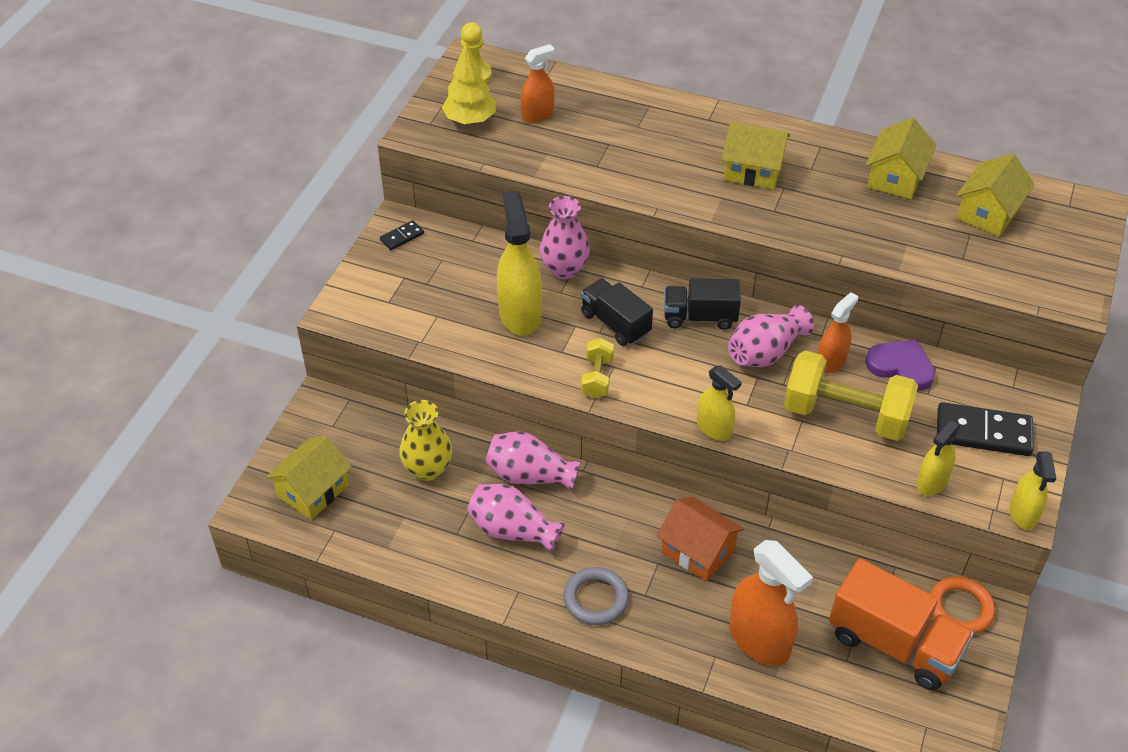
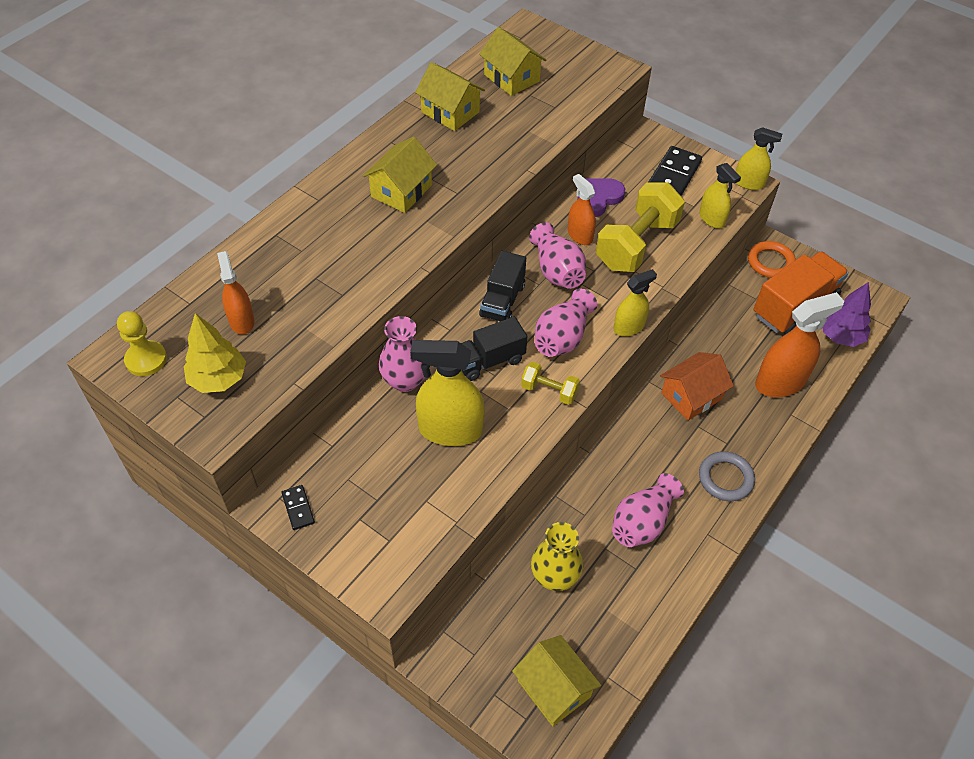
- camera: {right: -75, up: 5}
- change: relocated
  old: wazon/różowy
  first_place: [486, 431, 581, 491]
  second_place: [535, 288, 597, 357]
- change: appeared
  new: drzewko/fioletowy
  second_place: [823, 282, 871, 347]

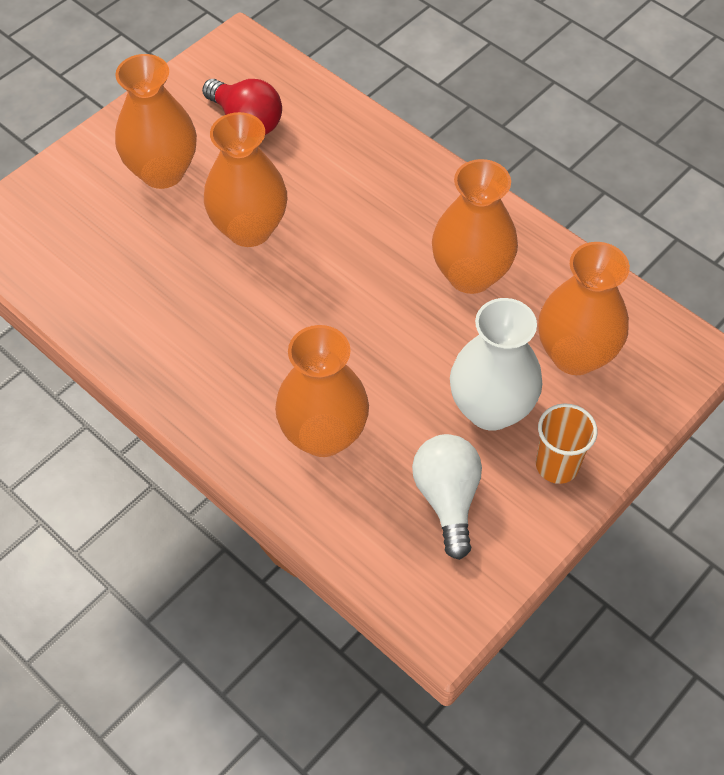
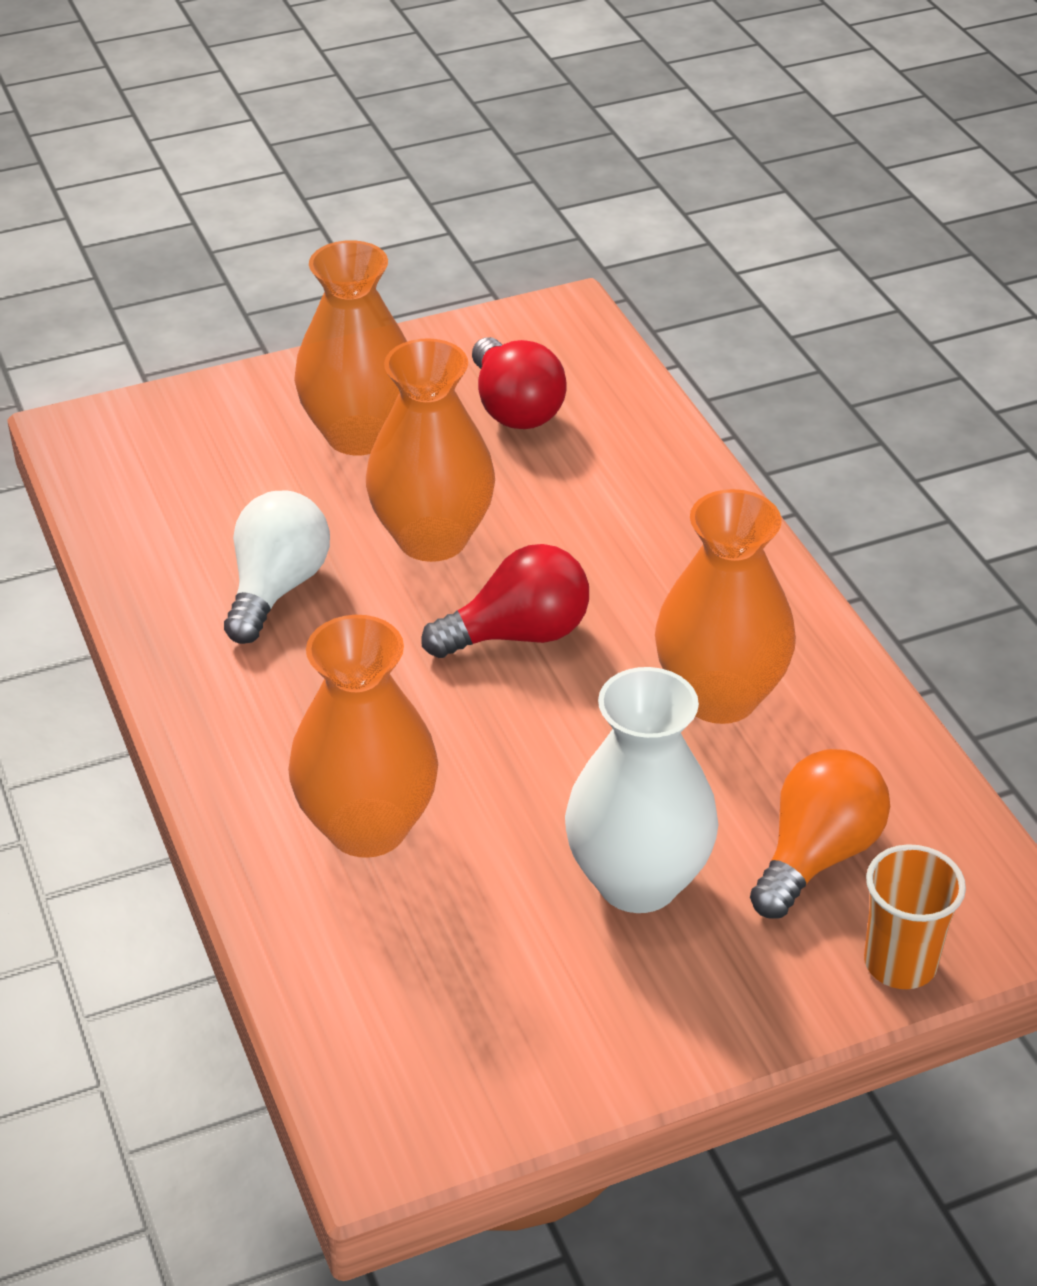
- camera: {right: 25, up: -15}
- change: relocated
  old: żarówka/biały
  first_place: [412, 434, 482, 560]
  second_place: [224, 491, 330, 644]
- change: relocated
  old: szklanka/pomarańczowy
  first_place: [536, 403, 598, 484]
  second_place: [864, 844, 966, 989]
- change: exchanged
  old: wazon/pomarańczowy
  new: żarówka/pomarańczowy
  first_place: [538, 242, 630, 375]
  second_place: [750, 749, 890, 918]
- change: appeared
  new: żarówka/czerwony
  second_place: [421, 544, 589, 658]

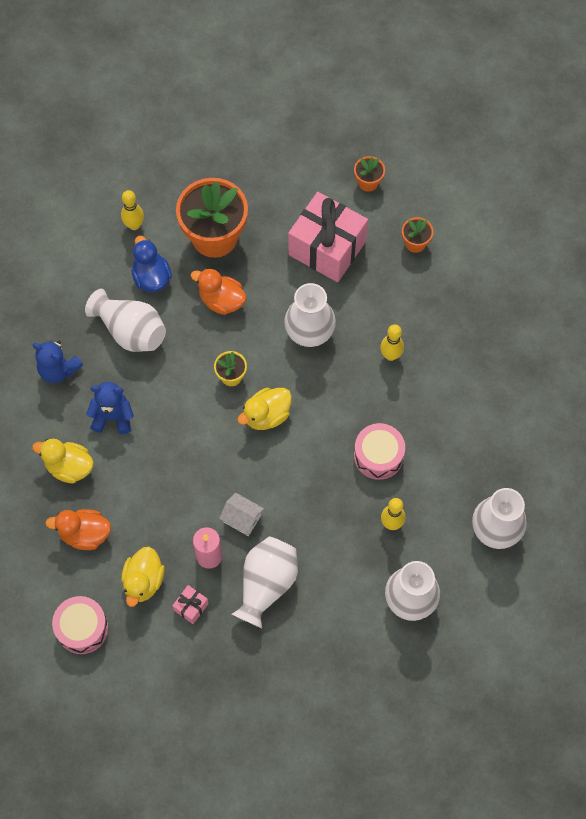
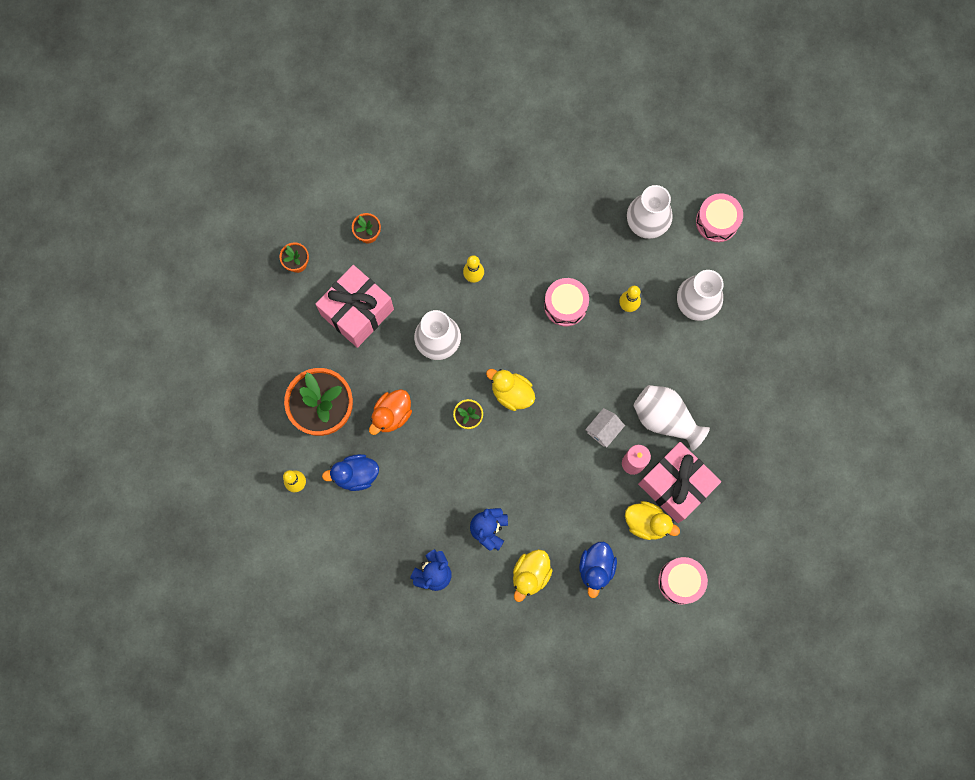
- camera: {right: -80, up: 10}
- change: colour
  old: kaczka/pomarańczowy
  new: kaczka/niebieski
  first_place: [45, 509, 111, 550]
  second_place: [579, 542, 617, 598]
- change: missing
  old: wazon/biały
  first_place: [85, 289, 166, 352]
- change: size
  old: prezent/różowy
  first_place: [172, 585, 209, 624]
  second_place: [638, 442, 721, 523]
  factor: 2.47
- change: spun
  old: kaczka/żółty
  first_place: [237, 388, 292, 430]
  second_place: [486, 369, 535, 411]
  degrees: 150
- change: appeared
  new: bęben/różowy
  second_place: [696, 193, 743, 242]

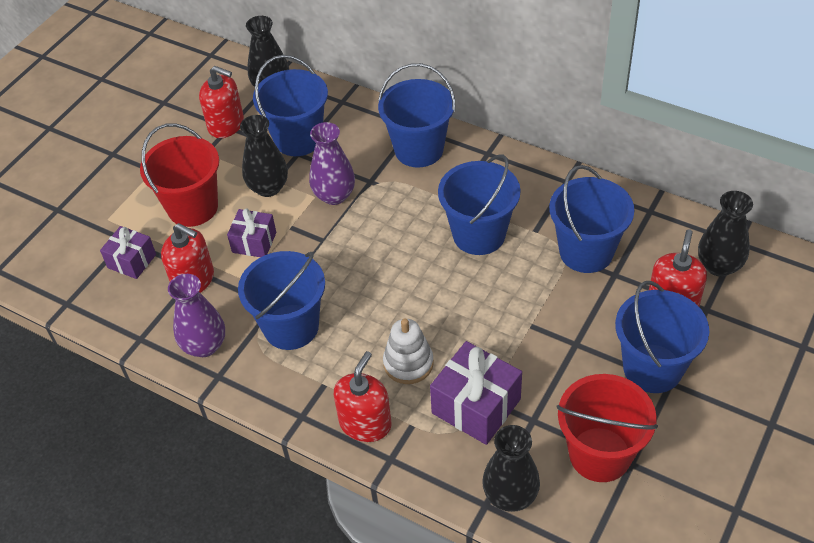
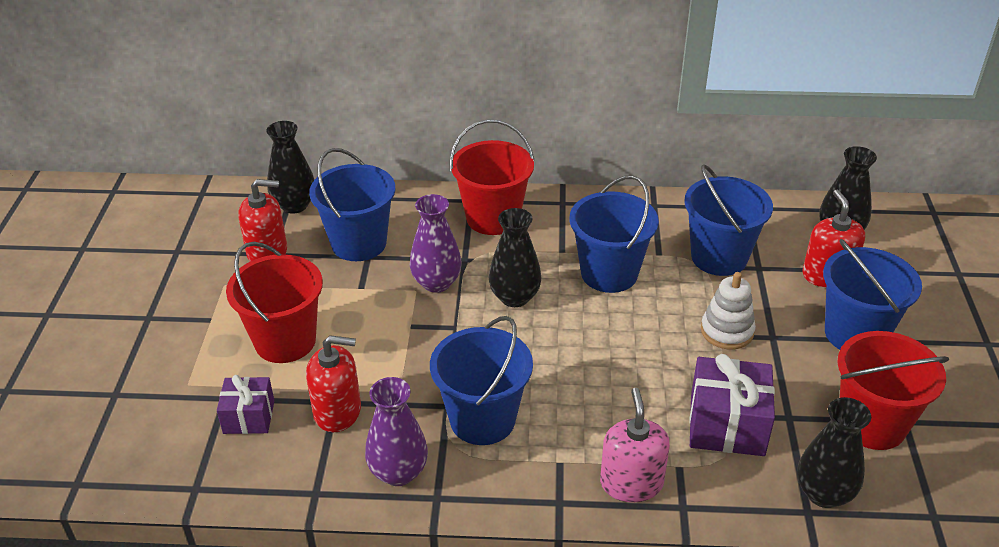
- camera: {right: -30, up: -10}
- change: missing
  old: prezent/fioletowy
  first_place: [227, 208, 276, 257]
- change: relocated
  old: wazon/czarny
  first_place: [240, 115, 288, 197]
  second_place: [489, 208, 541, 307]
- change: colour
  old: dozownik mydła/czerwony
  new: dozownik mydła/różowy
  first_place: [334, 351, 391, 442]
  second_place: [600, 388, 670, 502]
- change: colour
  old: wiadro/niebieski
  new: wiadro/czerwony
  first_place: [378, 63, 455, 168]
  second_place: [450, 120, 534, 235]
- change: relocated
  old: zabawka nakładanka/biały
  first_place: [383, 318, 434, 384]
  second_place: [701, 272, 756, 350]

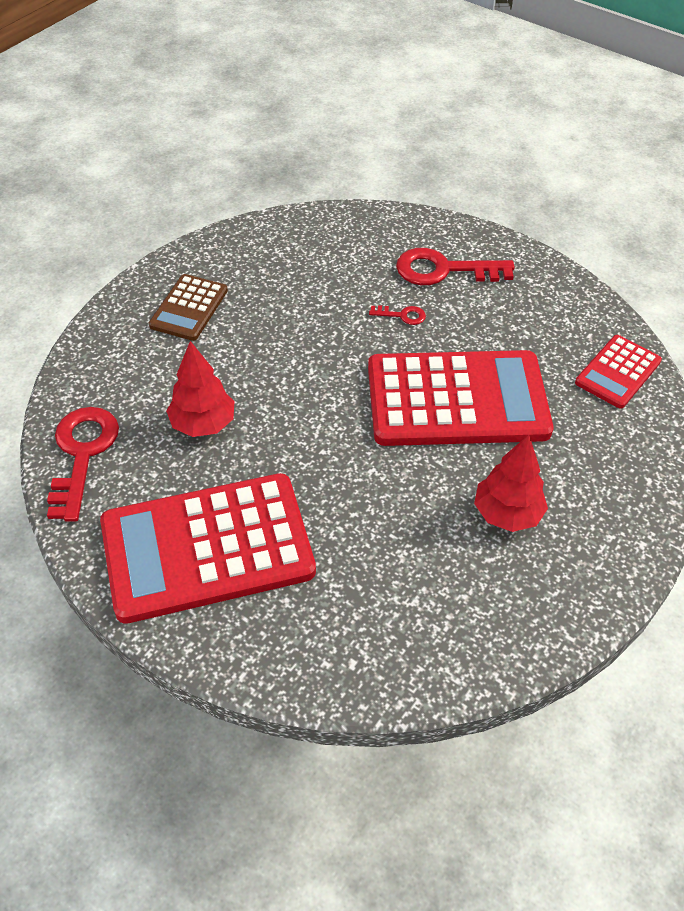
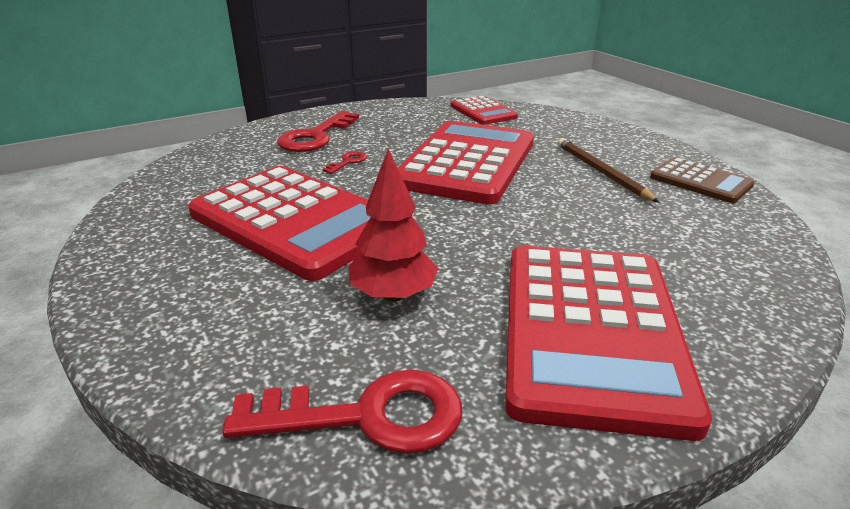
- camera: {right: -65, up: -20}
- change: spun
  old: klucz/czerwony
  first_place: [47, 407, 119, 522]
  second_place: [222, 370, 462, 454]
  degrees: 150
- change: relocated
  old: kalkulator/brązowy
  first_place: [149, 274, 228, 341]
  second_place: [650, 157, 755, 203]
- change: exchanged
  old: drzewko/czerwony
  new: ołówek/brązowy
  first_place: [474, 435, 548, 532]
  second_place: [557, 138, 659, 202]
- change: appeared
  new: kalkulator/czerwony
  second_place: [188, 166, 370, 281]

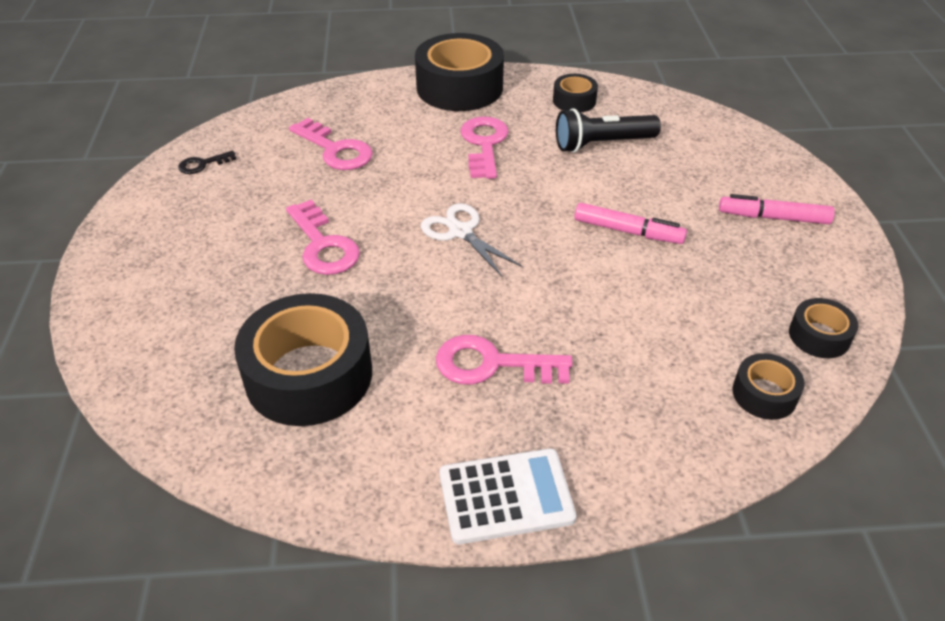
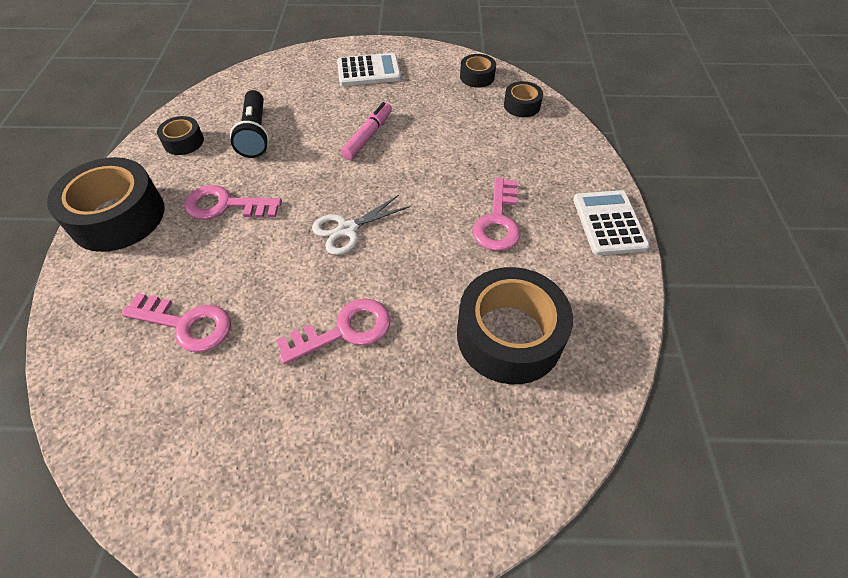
- camera: {right: -85, up: 10}
- change: missing
  old: klucz/czarny
  first_place: [178, 151, 236, 174]
- change: spun
  old: klucz/różowy
  first_place: [289, 118, 373, 170]
  second_place: [122, 293, 231, 352]
  degrees: 60
- change: exchanged
  old: flamaster/różowy
  new: kalkulator/biały
  first_place: [719, 194, 835, 224]
  second_place: [337, 53, 401, 86]

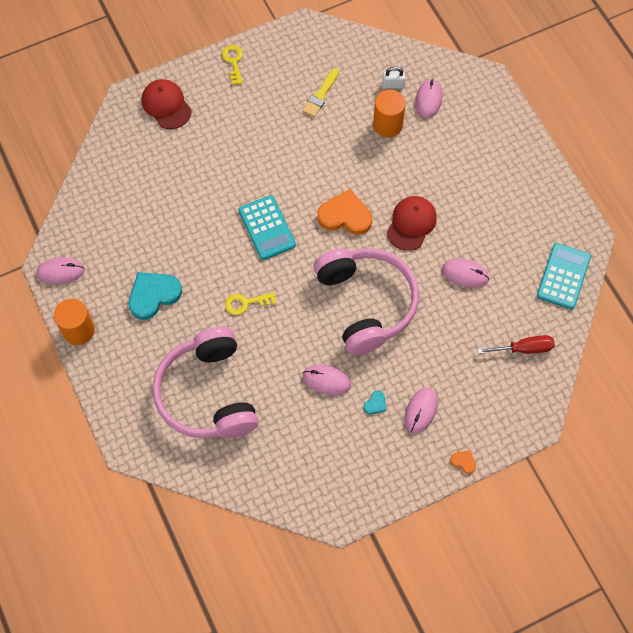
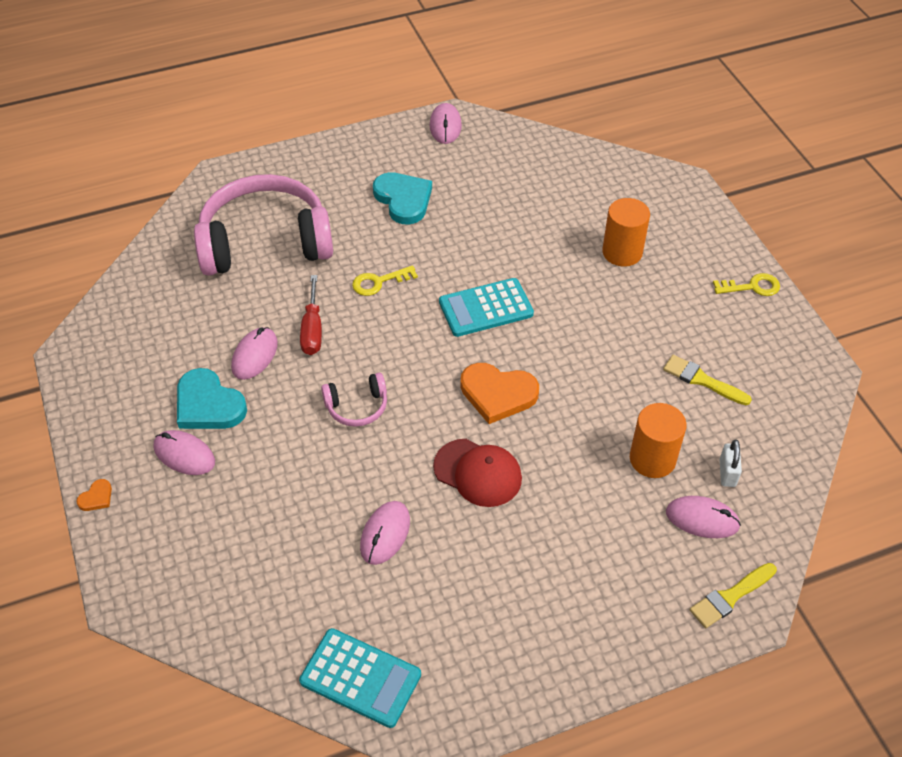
- camera: {right: 95, up: -15}
- change: relocated
  old: walec/pomarańczowy
  first_place: [54, 299, 95, 345]
  second_place: [602, 198, 650, 266]
- change: missing
  old: czapka/czerwony
  first_place: [142, 79, 192, 129]
- change: spun
  old: klucz/żółty
  first_place: [225, 292, 276, 315]
  second_place: [352, 265, 418, 296]
  degrees: -105
- change: size
  old: słuchawki/różowy
  first_place: [314, 248, 419, 355]
  second_place: [321, 373, 387, 427]
  factor: 0.43
- change: spun
  old: serce/pomarańczowy
  first_place: [317, 189, 372, 235]
  second_place: [461, 363, 539, 424]
  degrees: 90
- change: size
  old: serce/turkusowy
  first_place: [364, 391, 386, 414]
  second_place: [177, 368, 247, 429]
  factor: 2.24
- change: relocated
  old: śrubokręt/czerwony
  first_place: [477, 335, 555, 354]
  second_place: [300, 275, 322, 355]
- change: appeared
  new: pędzel/żółty
  second_place: [690, 563, 777, 628]

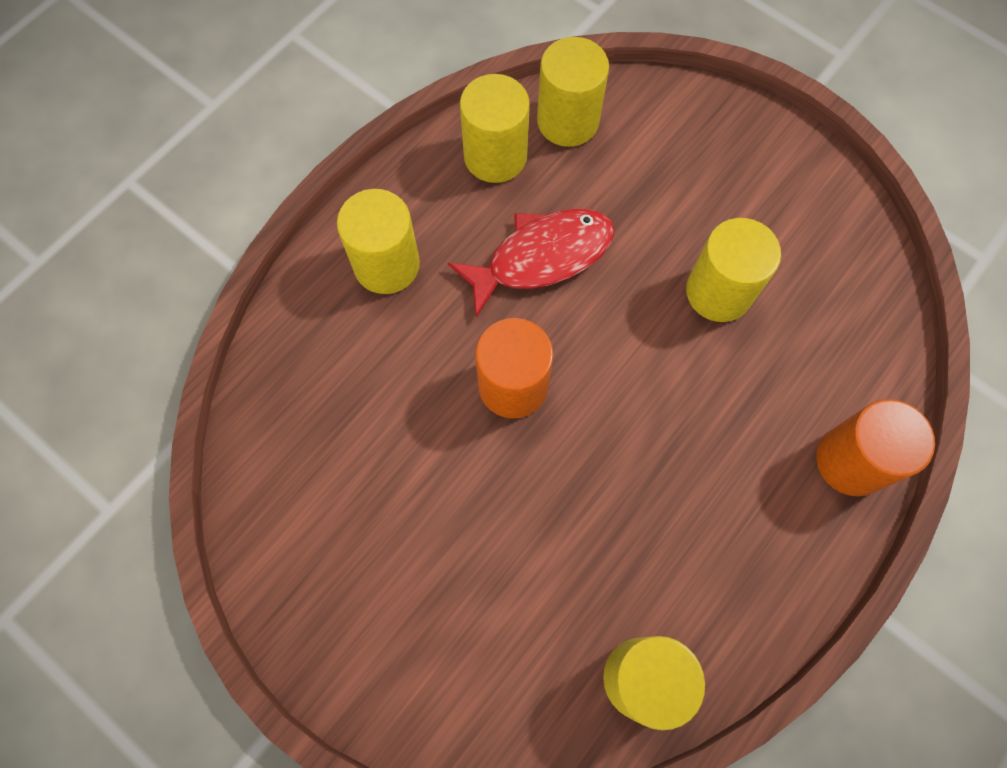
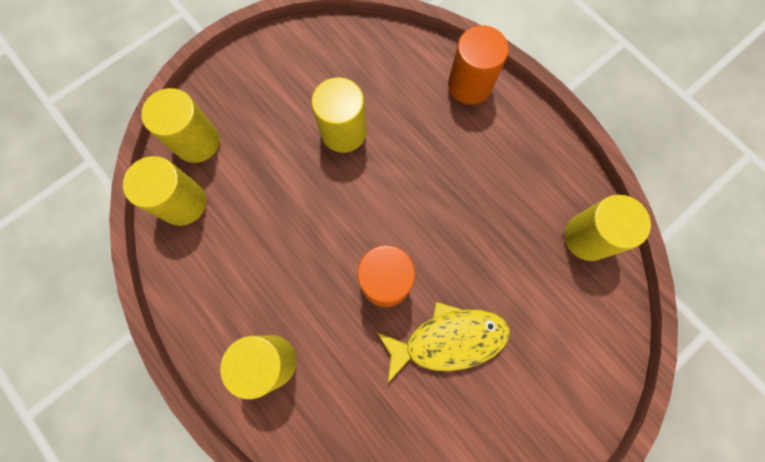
- camera: {right: -80, up: 5}
- change: missing
  old: ryba/czerwony
  first_place: [448, 209, 615, 318]
- change: relocated
  old: walec/żółty
  first_place: [460, 74, 530, 183]
  second_place: [141, 88, 220, 163]
- change: appeared
  new: ryba/żółty
  second_place: [377, 302, 510, 384]

